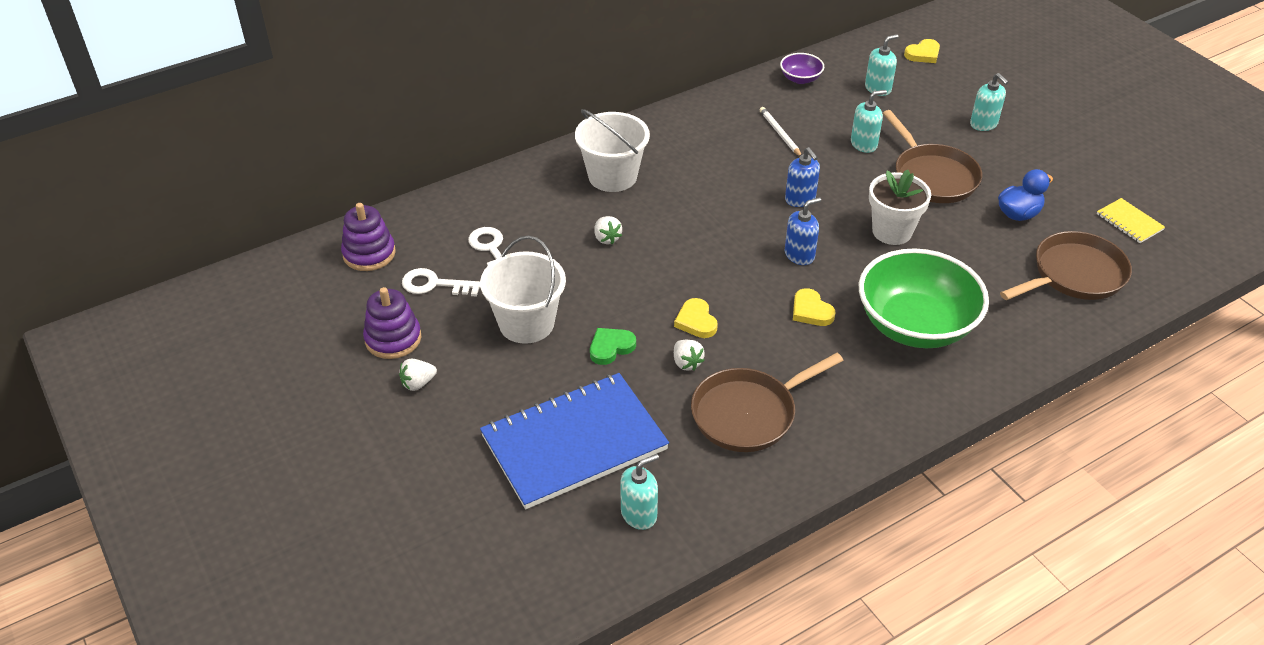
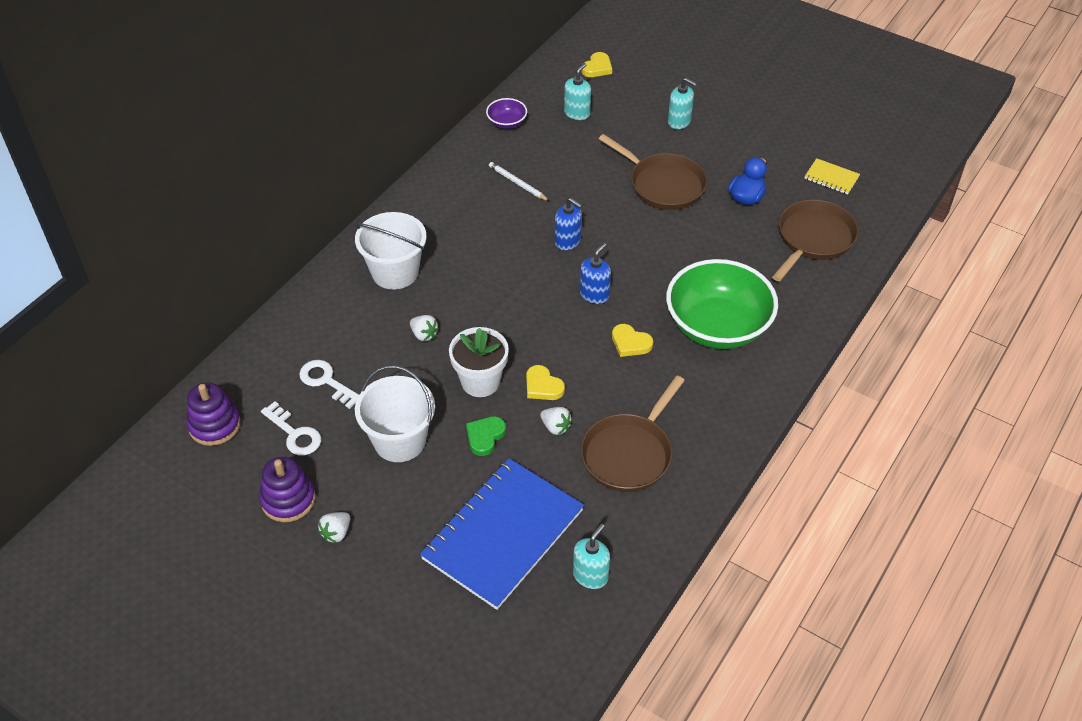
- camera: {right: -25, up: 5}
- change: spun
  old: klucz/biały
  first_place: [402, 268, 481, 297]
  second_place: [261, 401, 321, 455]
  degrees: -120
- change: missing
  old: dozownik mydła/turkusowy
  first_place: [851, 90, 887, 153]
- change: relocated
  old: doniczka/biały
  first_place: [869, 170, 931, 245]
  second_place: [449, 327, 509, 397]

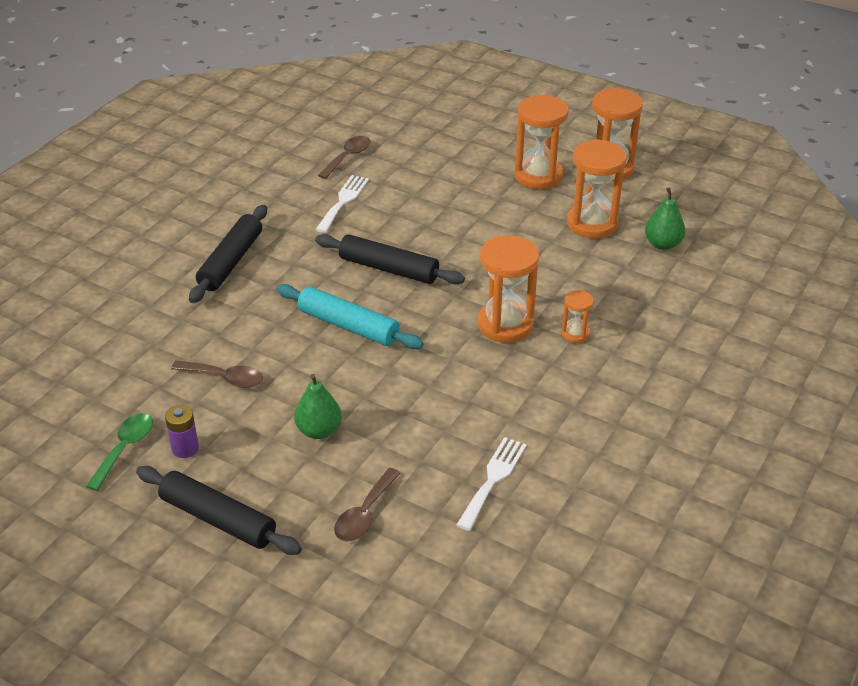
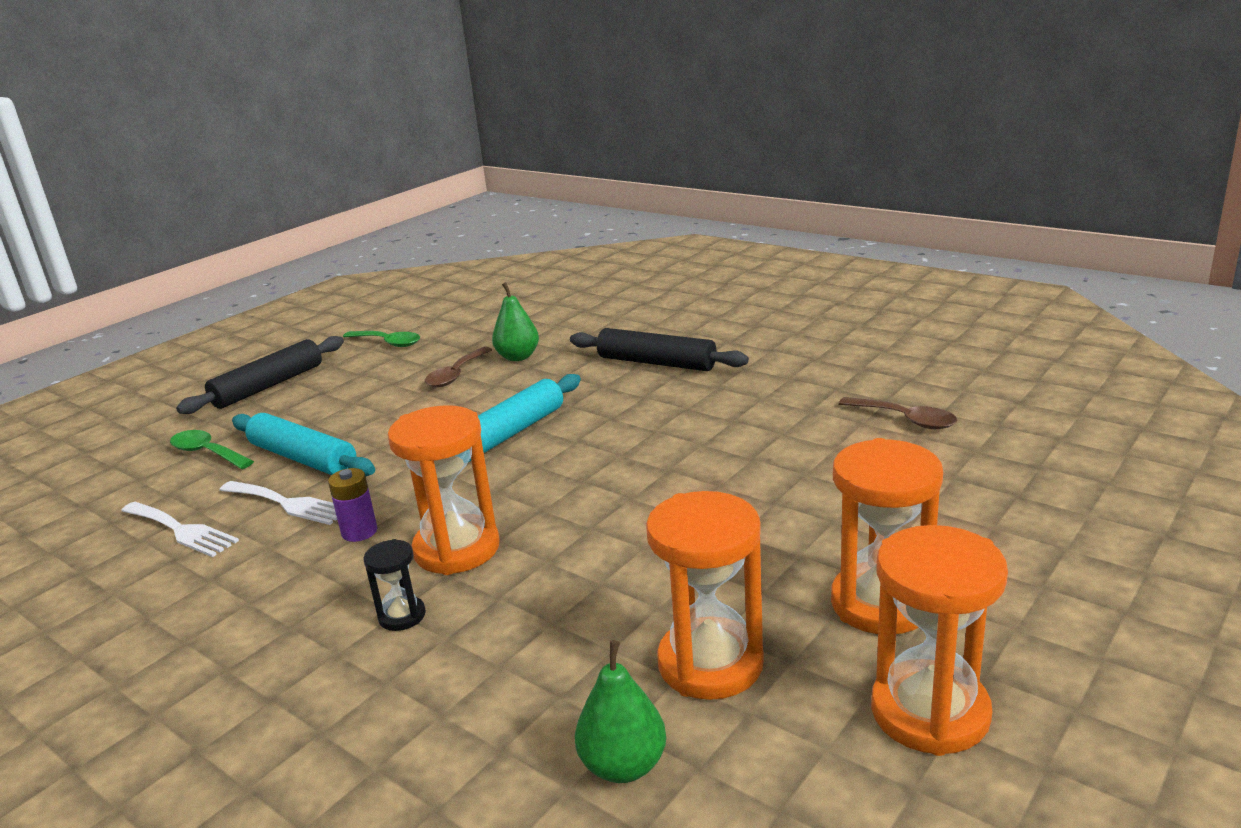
- camera: {right: 100, up: -15}
- change: relocated
  old: bateria/fioletowy
  first_place: [165, 405, 199, 458]
  second_place: [328, 468, 377, 542]
- change: relocated
  old: gruszka/zielony
  first_place: [294, 374, 342, 439]
  second_place: [492, 282, 539, 361]
- change: missing
  old: wałek do ciasta/czarny
  first_place: [315, 234, 465, 284]
- change: relocated
  old: widelec/biały
  first_place: [316, 175, 369, 233]
  second_place: [219, 481, 337, 525]
- change: colour
  old: łyżka/brązowy
  new: łyżka/zielony
  first_place: [334, 468, 401, 542]
  second_place: [170, 430, 254, 469]
- change: colour
  old: klepsydra/pomarańczowy
  new: klepsydra/czarny
  first_place: [562, 290, 594, 343]
  second_place: [363, 539, 426, 631]
- change: appeared
  new: wałek do ciasta/turkusowy
  second_place: [232, 413, 375, 476]

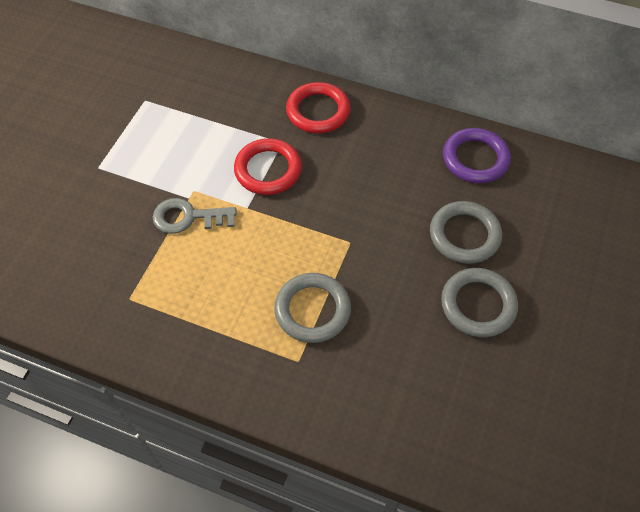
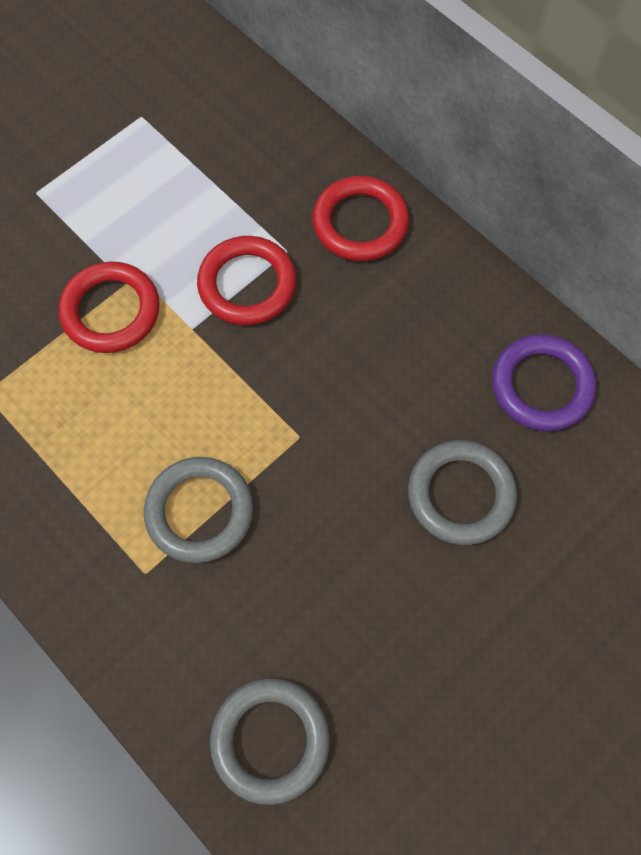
- camera: {right: 25, up: 10}
- change: exchanged
  old: klucz/szary
  new: pierścień/czerwony
  first_place: [153, 198, 237, 234]
  second_place: [59, 261, 160, 353]
- change: relocated
  old: pierścień/szary
  first_place: [441, 268, 518, 337]
  second_place: [210, 678, 330, 805]

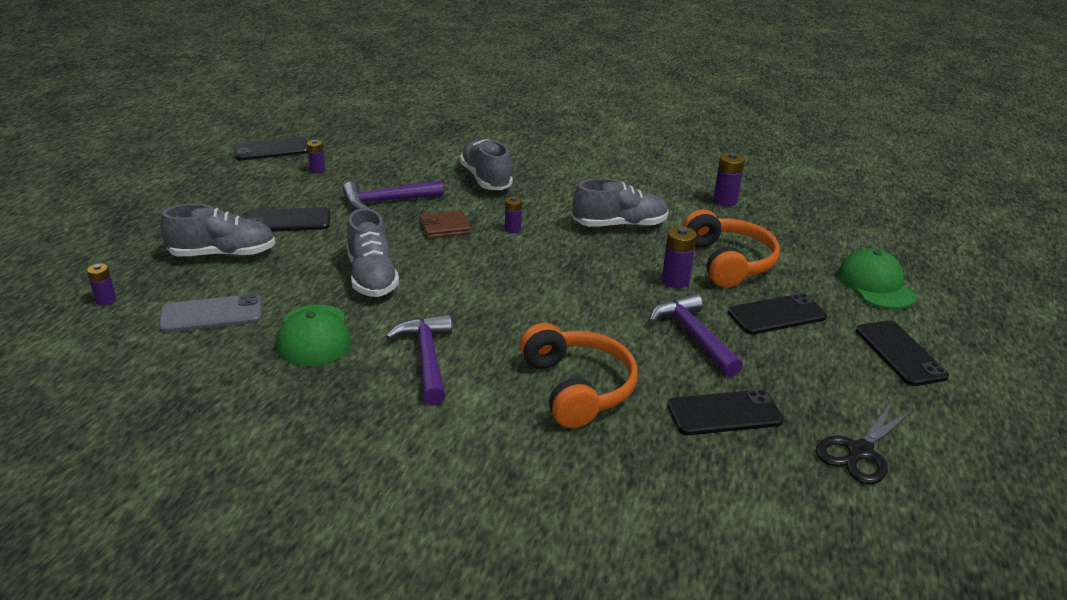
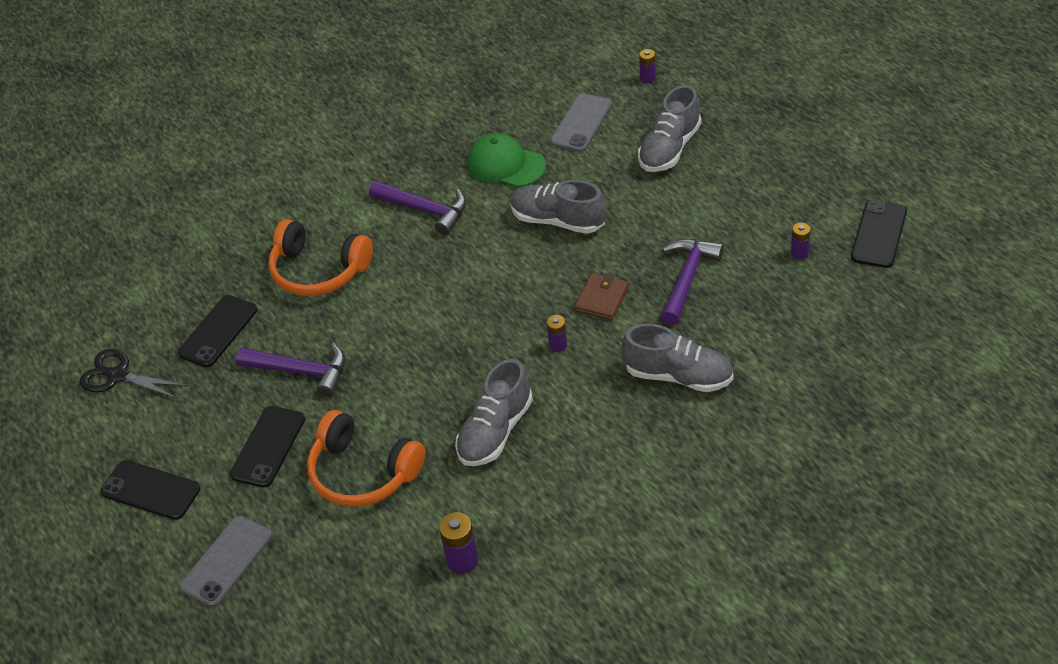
- camera: {right: 135, up: 15}
- change: missing
  old: telefon/czarny
  first_place: [246, 207, 330, 232]
- change: missing
  old: bateria/fioletowy
  first_place: [662, 226, 697, 288]
- change: spun
  old: nożyczki/czarny
  first_place: [816, 402, 913, 484]
  second_place: [79, 349, 188, 399]
  degrees: -60
- change: exchanged
  old: czapka/zielony
  new: telefon/szary
  first_place: [838, 248, 916, 309]
  second_place: [179, 516, 272, 607]

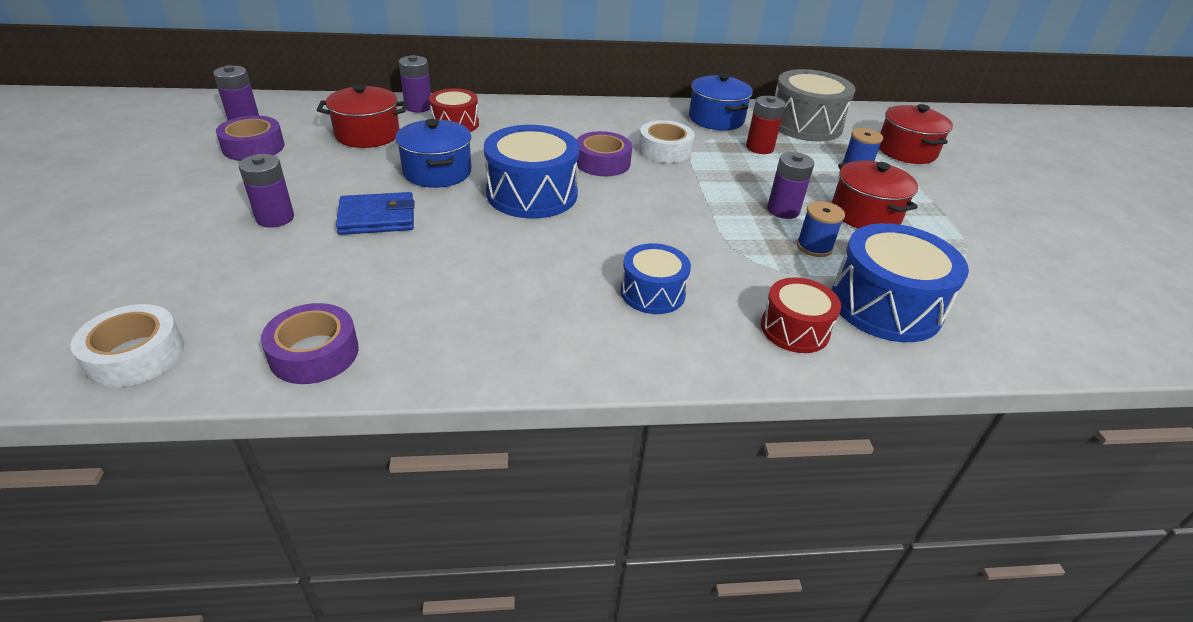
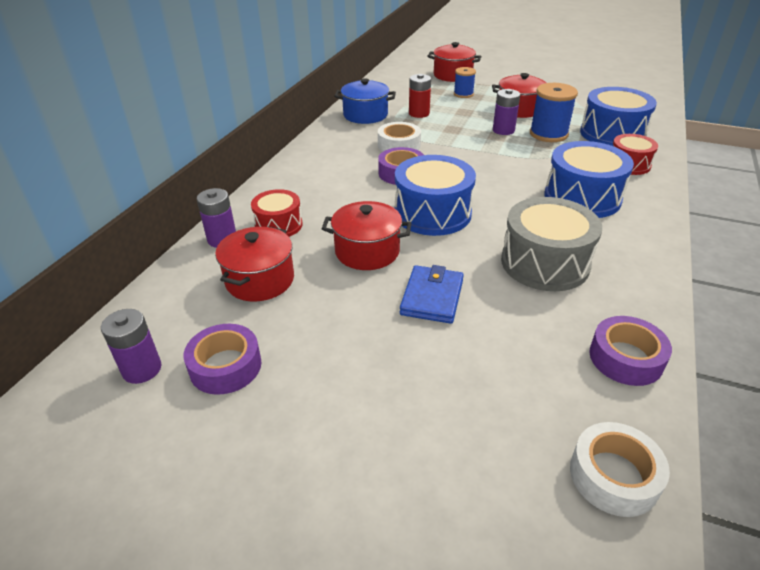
- camera: {right: -60, up: 0}
- change: missing
  old: bateria/fioletowy
  first_place: [239, 154, 294, 228]
- change: colour
  old: garnek/niebieski
  new: garnek/czerwony
  first_place: [395, 119, 472, 188]
  second_place: [322, 201, 411, 270]
- change: size
  old: bęben/niebieski
  first_place: [621, 243, 691, 314]
  second_place: [545, 141, 634, 218]
  factor: 1.67
- change: relocated
  old: bęben/szary
  first_place: [775, 69, 856, 141]
  second_place: [501, 197, 602, 291]
- change: size
  old: szpulka/niebieski
  first_place: [797, 201, 845, 257]
  second_place: [530, 83, 578, 142]
  factor: 1.66

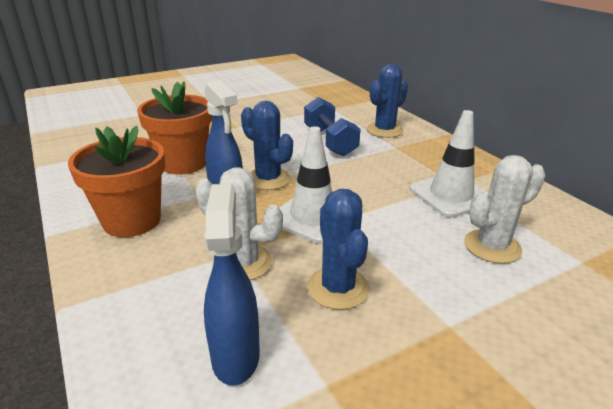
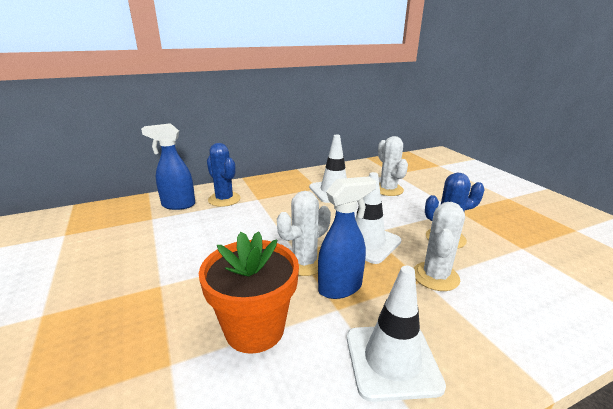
- camera: {right: -85, up: -5}
- change: exchanged
  old: doniczka/pomarańczowy
  new: pachołek/biały
  first_place: [68, 126, 165, 237]
  second_place: [347, 266, 446, 402]
- change: relocated
  old: spryskiwacz/niebieski
  first_place: [204, 184, 260, 386]
  second_place: [141, 123, 195, 210]
- change: colour
  old: kaktus/niebieski
  new: kaktus/biały
  first_place: [241, 101, 293, 190]
  second_place: [277, 191, 331, 276]
- change: missing
  old: hantel/niebieski
  first_place: [304, 97, 361, 156]

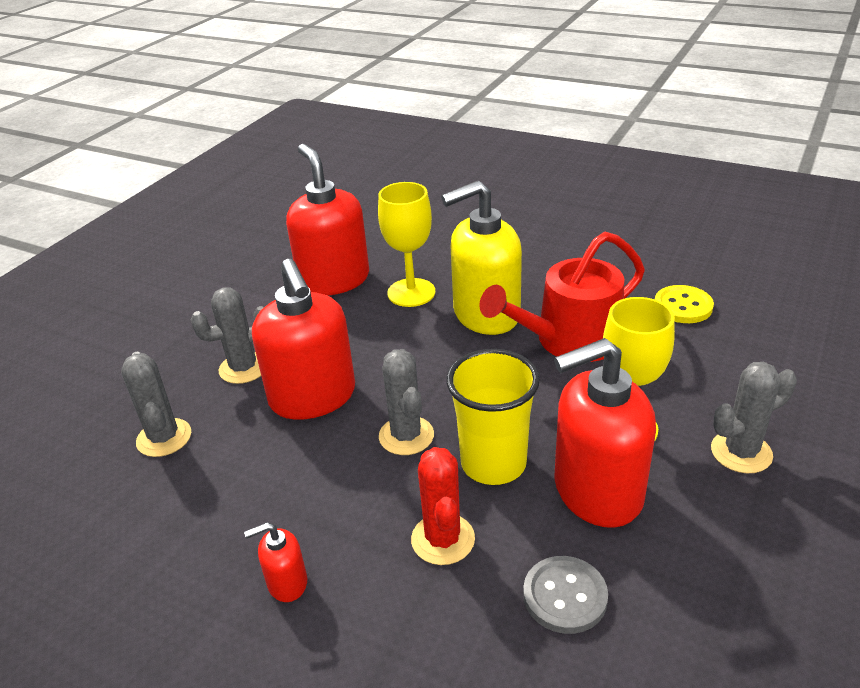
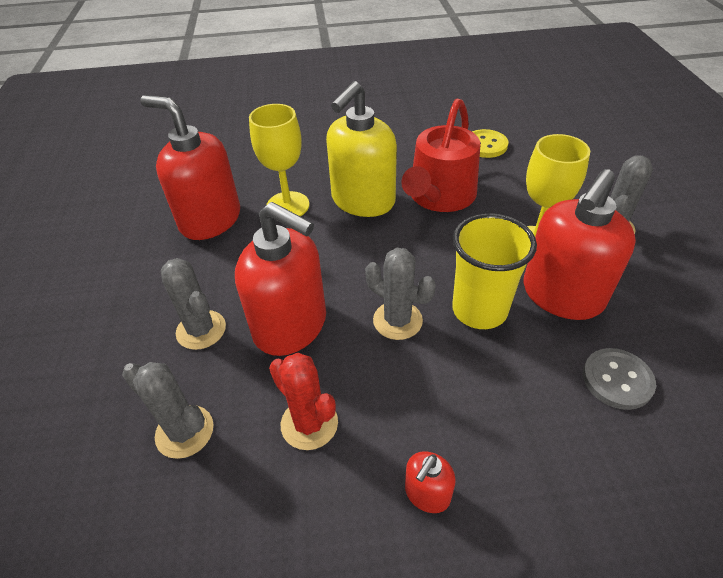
- camera: {right: -35, up: 10}
- change: spun
  old: kaktus/szary
  first_place: [191, 287, 264, 384]
  second_place: [161, 258, 226, 350]
  degrees: -75
- change: relocated
  old: kaktus/czerwony
  first_place: [411, 447, 475, 565]
  second_place: [269, 353, 338, 450]

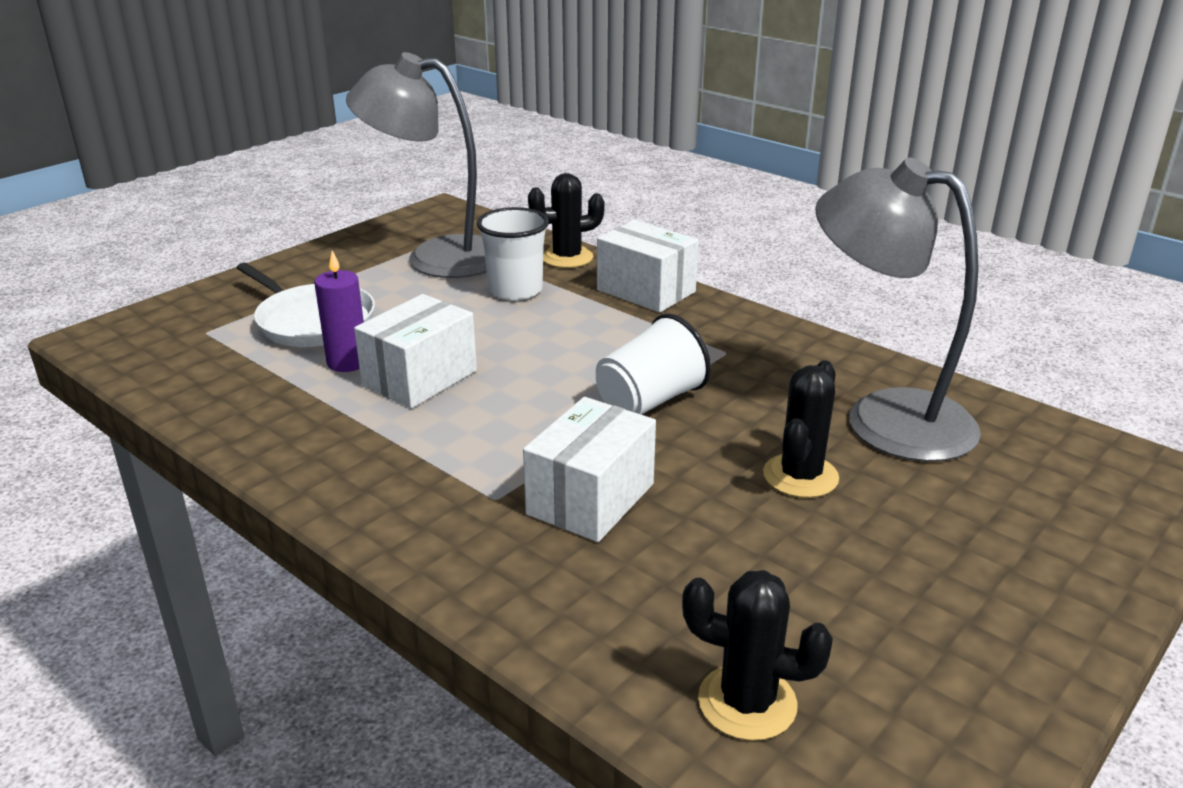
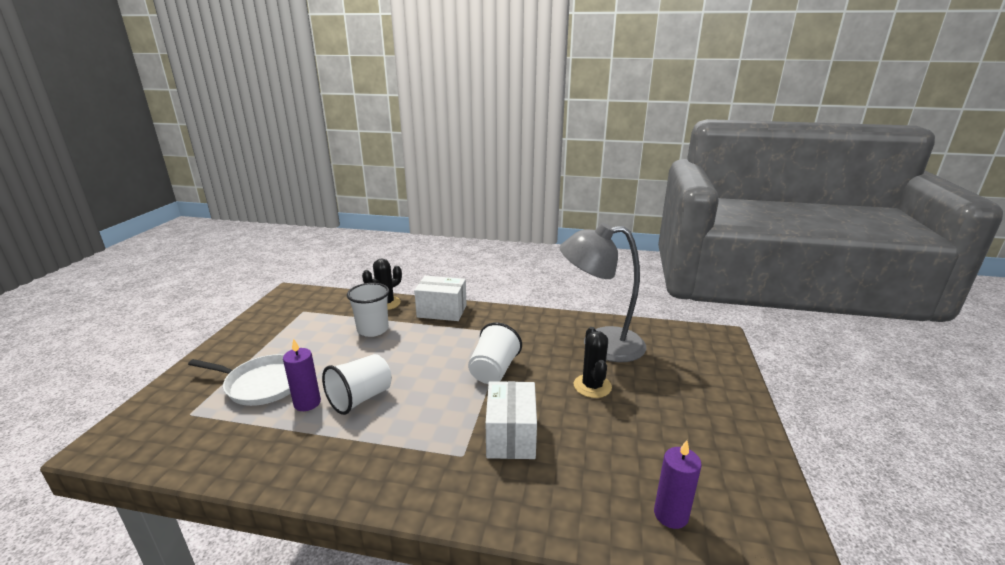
- camera: {right: -30, up: -5}
- change: missing
  old: lampka/szary
  first_place: [346, 52, 487, 278]
- change: exchanged
  old: pudełko/biały
  new: szklanka/biały
  first_place: [354, 294, 477, 408]
  second_place: [322, 354, 392, 415]
- change: exchanged
  old: kaktus/czarny
  new: świeca/fioletowy
  first_place: [682, 570, 833, 741]
  second_place: [654, 440, 702, 529]

